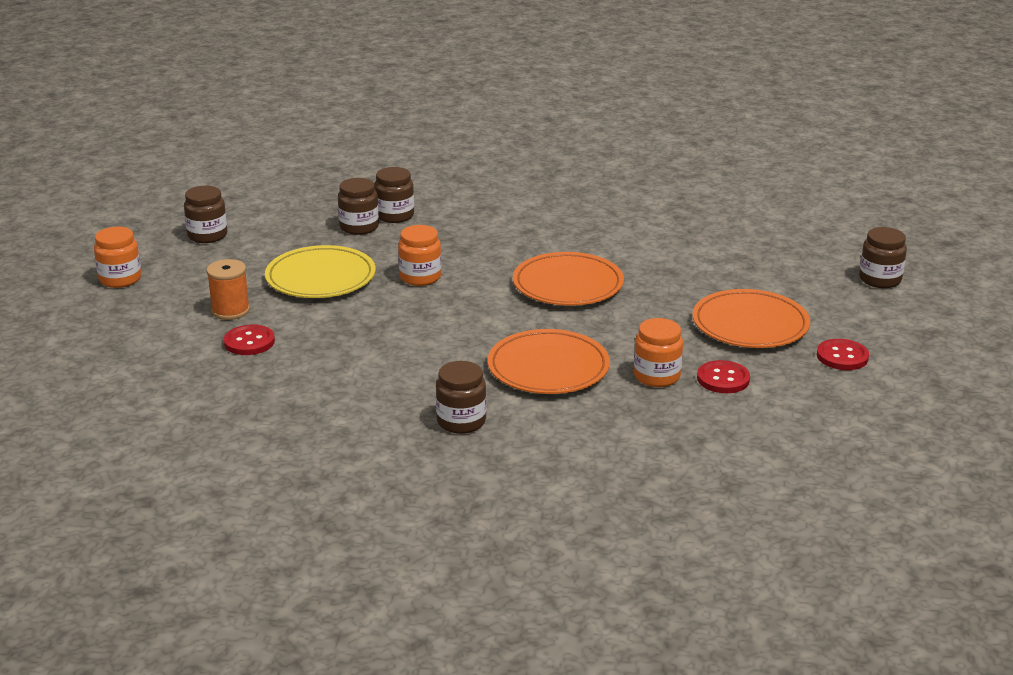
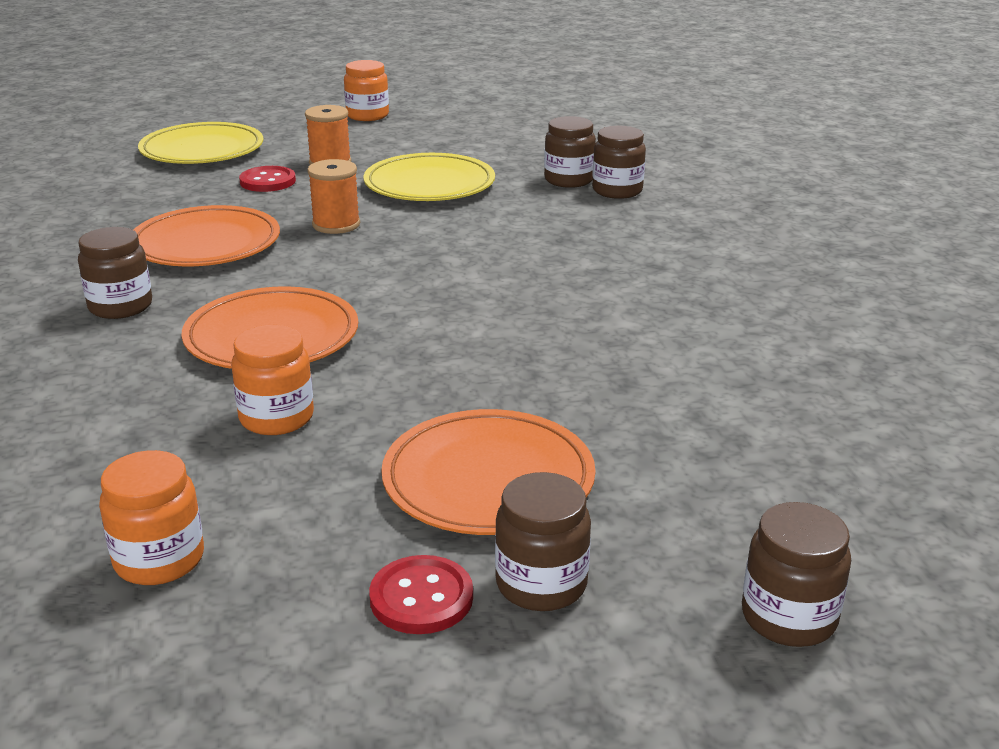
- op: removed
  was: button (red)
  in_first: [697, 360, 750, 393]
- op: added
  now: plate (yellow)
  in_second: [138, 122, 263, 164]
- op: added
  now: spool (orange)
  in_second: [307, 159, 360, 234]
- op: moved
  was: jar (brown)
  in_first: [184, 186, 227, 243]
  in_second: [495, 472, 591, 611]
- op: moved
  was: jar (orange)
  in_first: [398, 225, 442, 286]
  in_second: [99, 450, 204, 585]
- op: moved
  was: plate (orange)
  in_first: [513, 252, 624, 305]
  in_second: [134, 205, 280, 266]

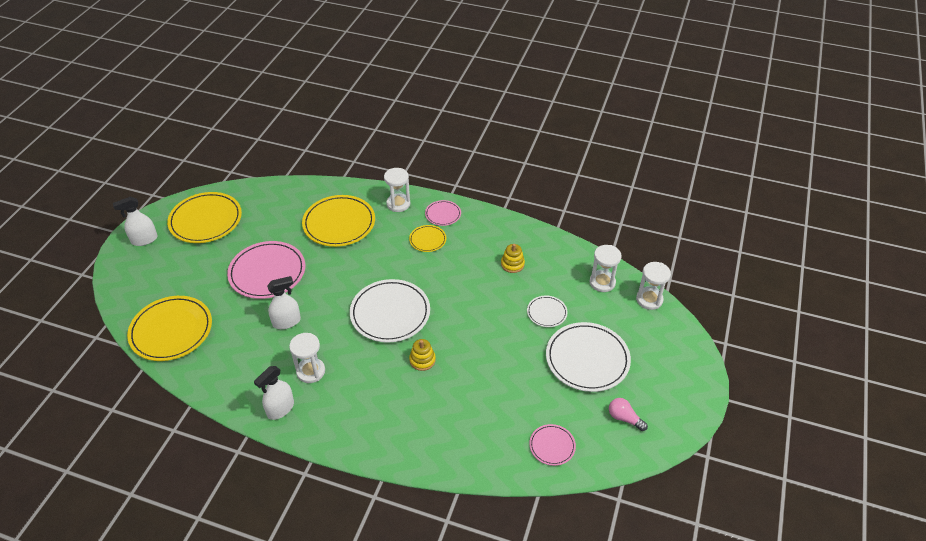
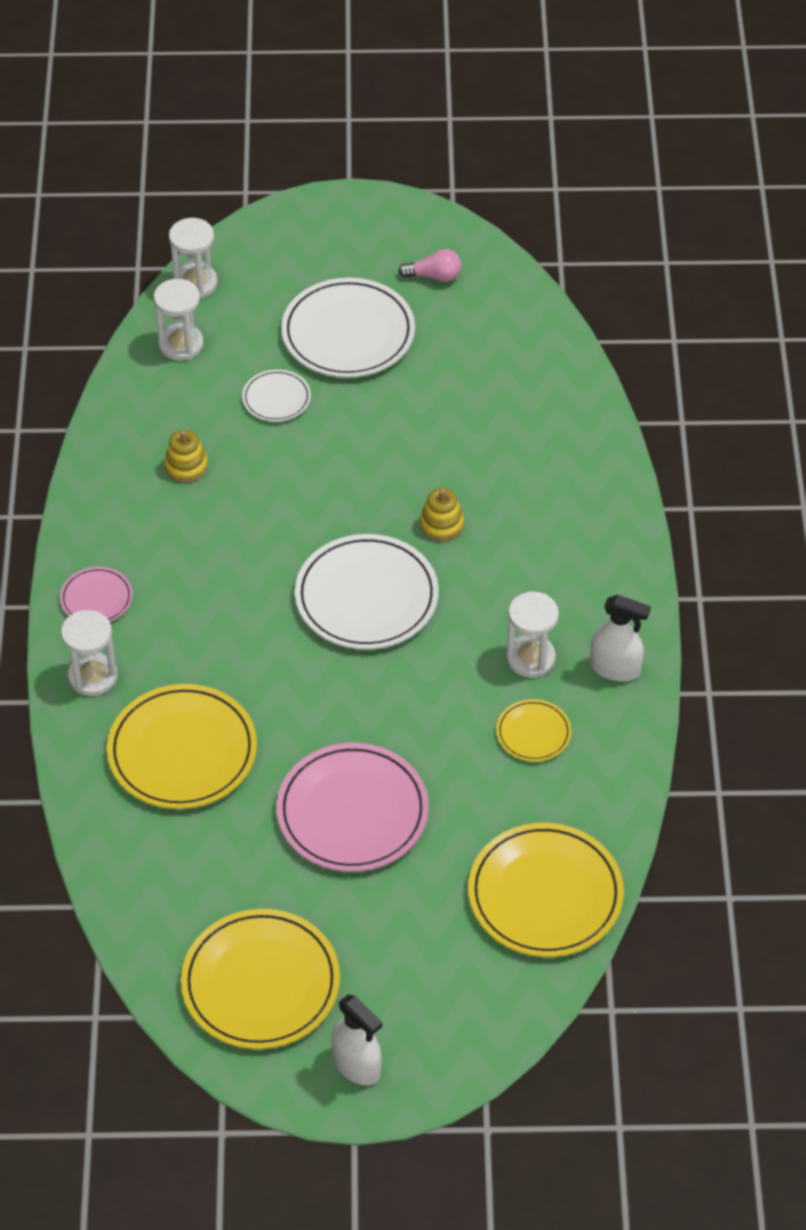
- op: removed
  was: spray bottle (white)
  in_first: [267, 276, 301, 329]
- op: removed
  was: plate (pink)
  in_first: [529, 424, 576, 466]
- op: moved
  was: plate (yellow)
  in_first: [409, 225, 446, 252]
  in_second: [496, 699, 572, 762]
- op: turned
  was: light bulb (pink)
  in_first: [609, 398, 648, 431]
  in_second: [398, 249, 461, 282]
  clockwise: -105

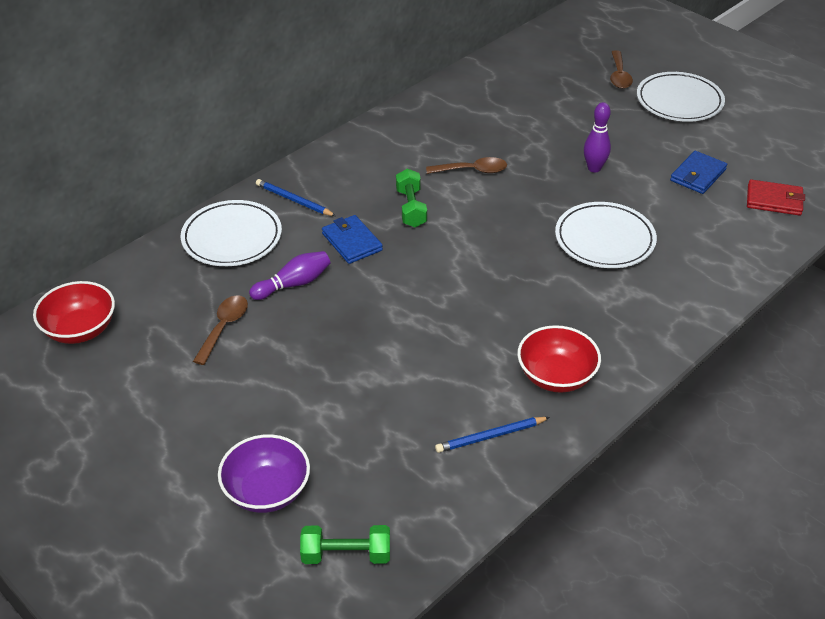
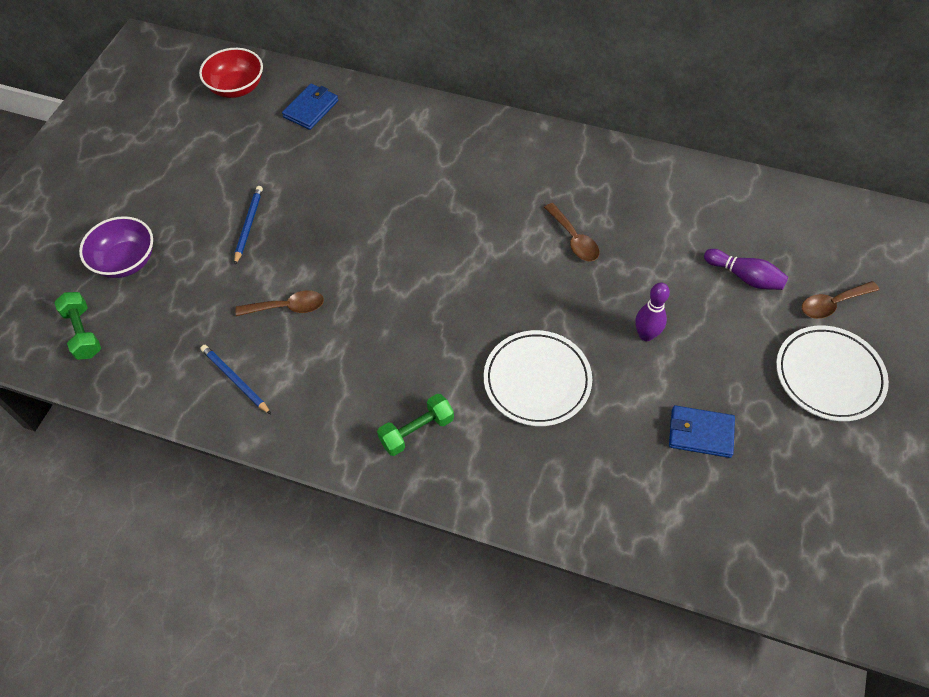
- op: removed
  was: plate (white)
  in_first: [181, 200, 282, 266]
- op: removed
  was: bowl (red)
  in_first: [517, 325, 601, 393]
- op: removed
  was: wallet (red)
  in_first: [747, 179, 805, 216]
- op: moved
  was: spoon (brown)
  in_first: [193, 295, 248, 365]
  in_second: [235, 290, 324, 316]
- op: moved
  was: bowling pin (purple)
  in_first: [249, 251, 331, 300]
  in_second: [704, 249, 788, 290]
- op: moved
  was: pencil (blue)
  in_first: [256, 179, 336, 216]
  in_second: [234, 186, 263, 264]
- op: moved
  was: wallet (blue)
  in_first: [322, 215, 383, 264]
  in_second: [282, 84, 338, 130]
- op: moved
  was: dumbbell (green)
  in_first: [396, 168, 427, 228]
  in_second: [377, 394, 454, 456]

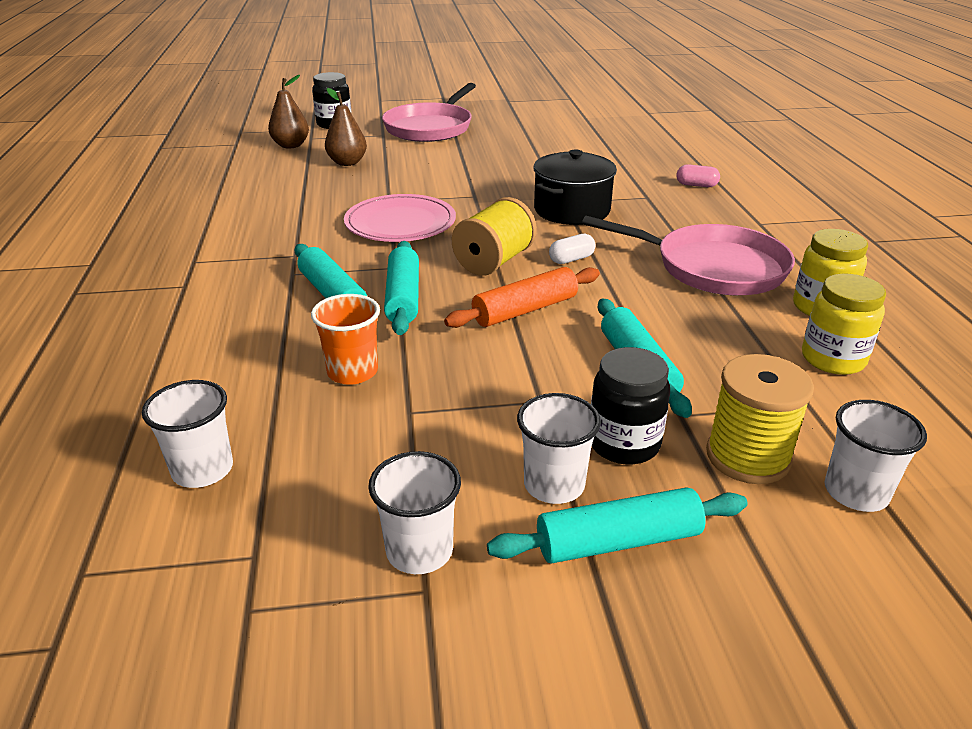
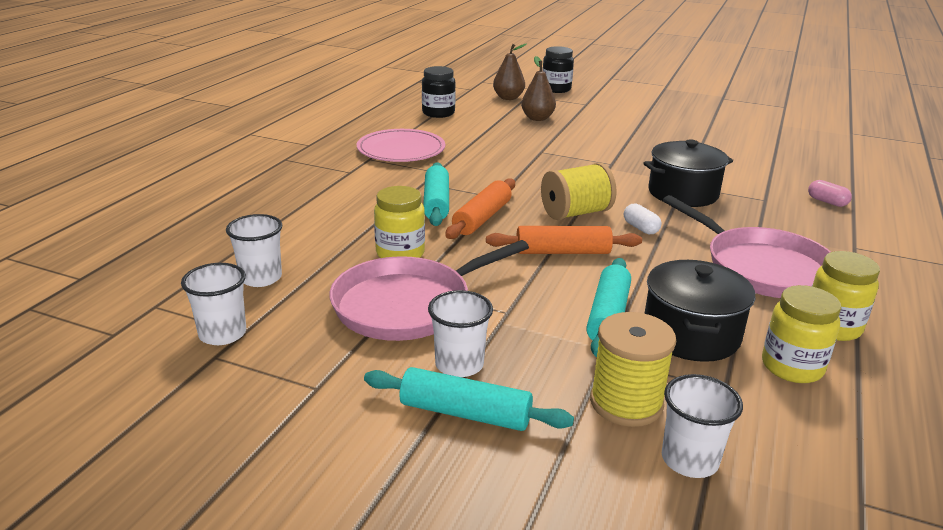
- op: added
  now: pot (black)
  in_second: [644, 260, 755, 362]
- op: moved
  was: plate (pink)
  in_first: [344, 194, 456, 242]
  in_second: [357, 129, 445, 162]
- op: moved
  was: cup (white)
  in_first: [368, 451, 461, 574]
  in_second: [181, 263, 246, 345]
- op: moved
  was: pan (pink)
  in_first: [382, 83, 476, 142]
  in_second: [329, 240, 529, 341]
- op: moved
  was: jar (black)
  in_first: [591, 347, 670, 464]
  in_second: [422, 66, 456, 118]
- op: replaced
  was: cup (orange)
  now: jar (yellow)
  in_first: [311, 294, 380, 385]
  in_second: [374, 186, 425, 258]
- op: recoloured
  was: rolling pin (turquoise)
  now: rolling pin (orange)
  in_first: [384, 241, 419, 335]
  in_second: [445, 179, 515, 239]
- op: turned
  was: capsule (white)
  in_first: [549, 234, 596, 264]
  in_second: [624, 204, 661, 234]
  clockwise: 60

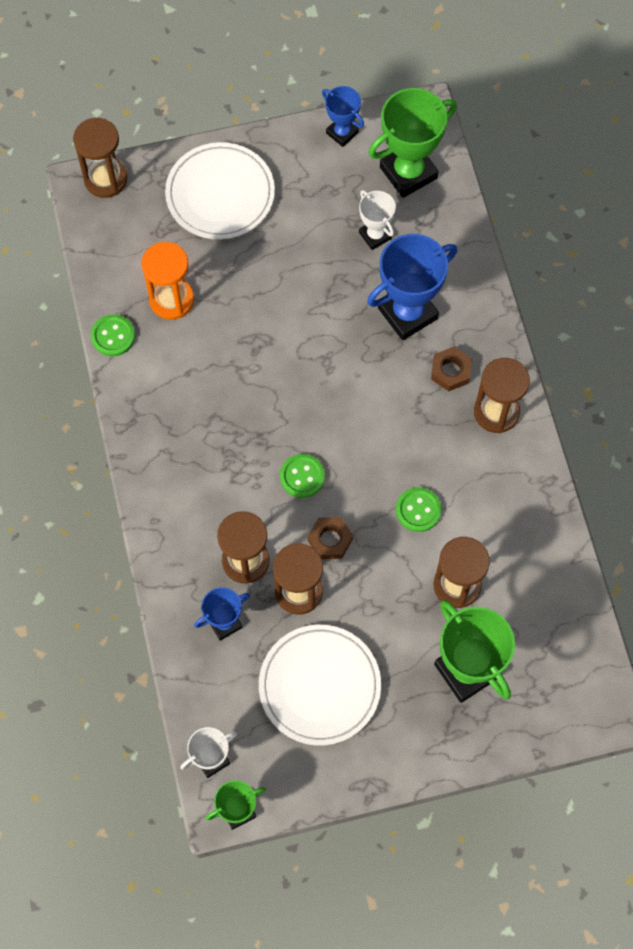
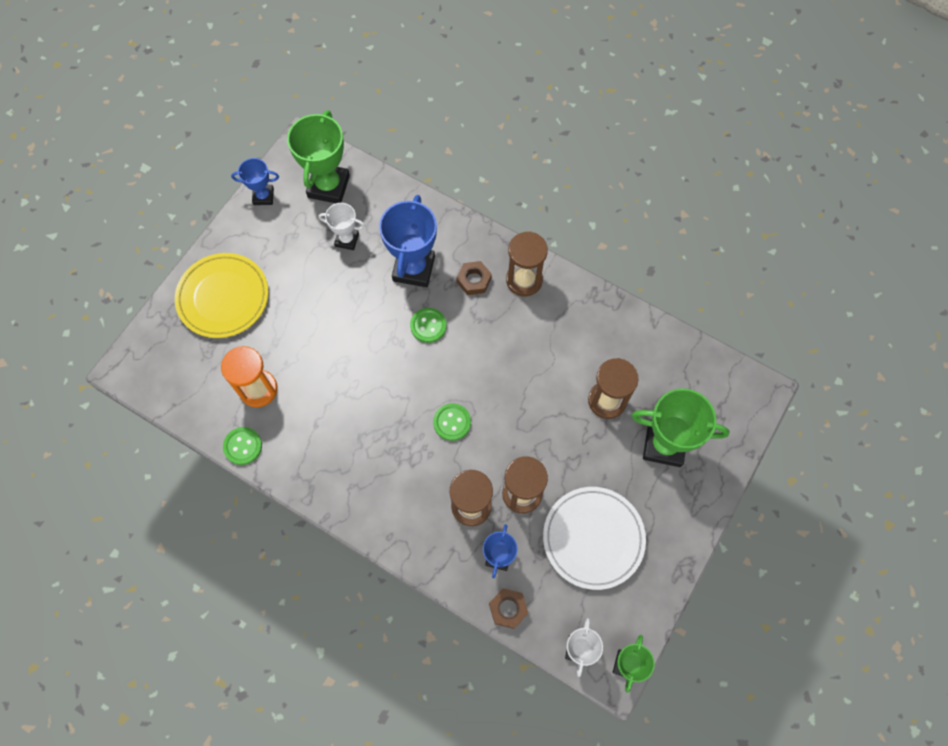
- op: removed
  was: hourglass (brown)
  in_first: [73, 118, 127, 198]
- op: moved
  was: nut (brown)
  in_first: [308, 517, 353, 559]
  in_second: [489, 588, 528, 629]
- op: moved
  was: button (green)
  in_first: [396, 487, 442, 532]
  in_second: [410, 308, 447, 343]
- op: recoloured
  was: plate (white)
  now: plate (yellow)
  in_first: [165, 142, 275, 239]
  in_second: [175, 253, 268, 338]

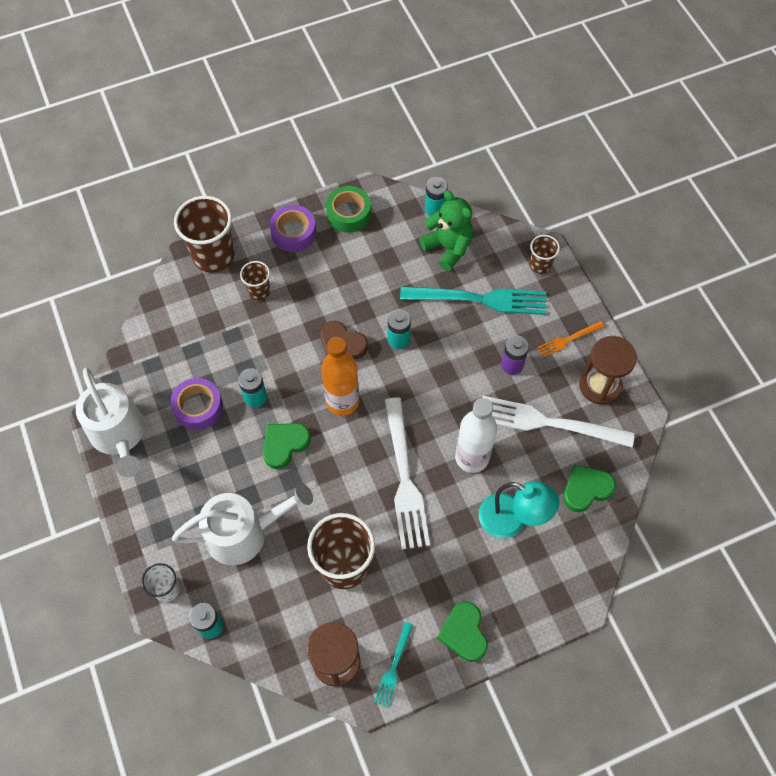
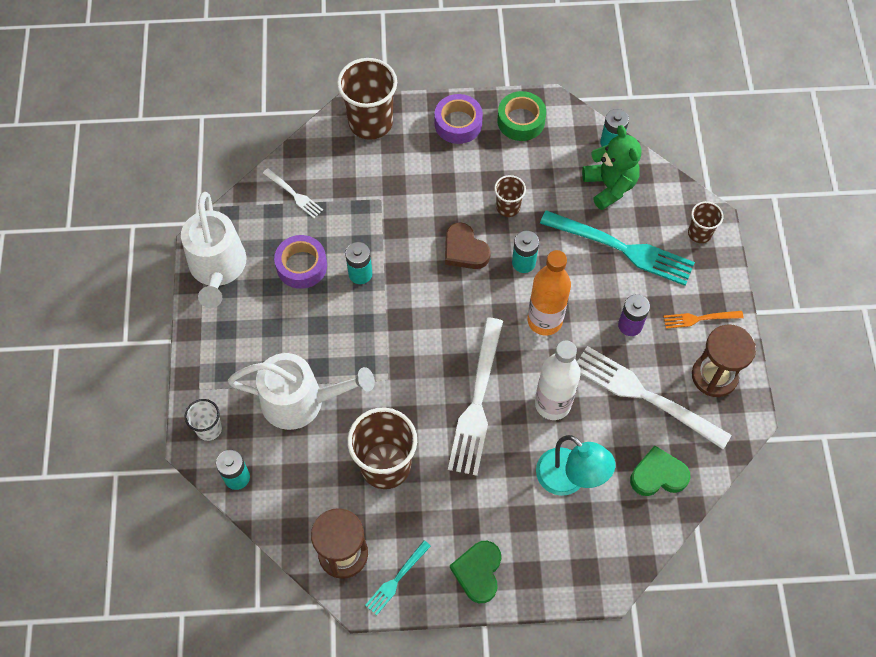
- op: removed
  was: heart (green)
  in_first: [263, 423, 311, 469]
- op: added
  now: fork (white)
  in_second: [263, 168, 323, 218]
- op: moved
  was: cup (brown)
  in_first: [240, 261, 270, 300]
  in_second: [494, 175, 526, 217]
- op: moved
  was: bottle (orange)
  in_first: [321, 337, 359, 416]
  in_second: [527, 250, 571, 336]

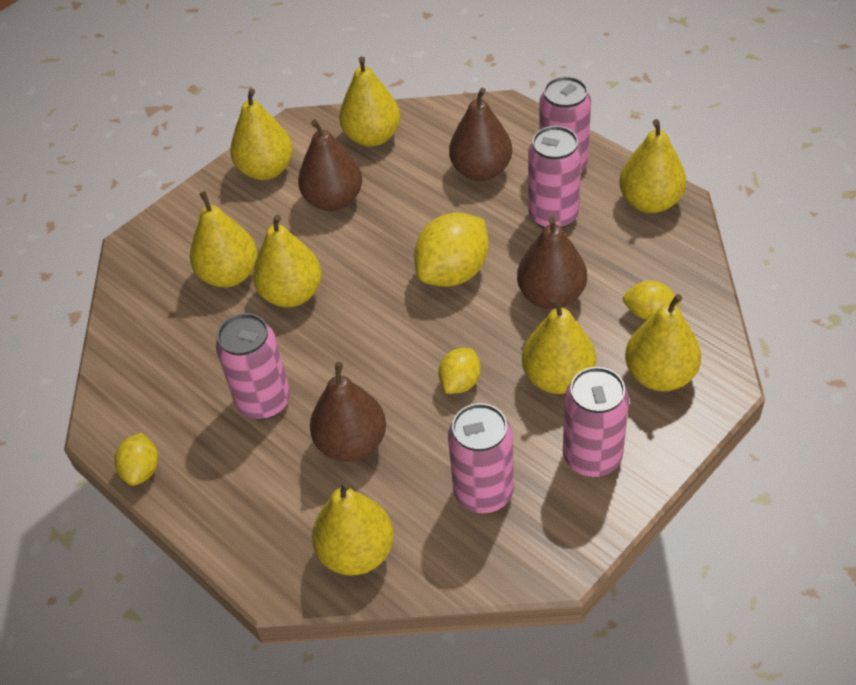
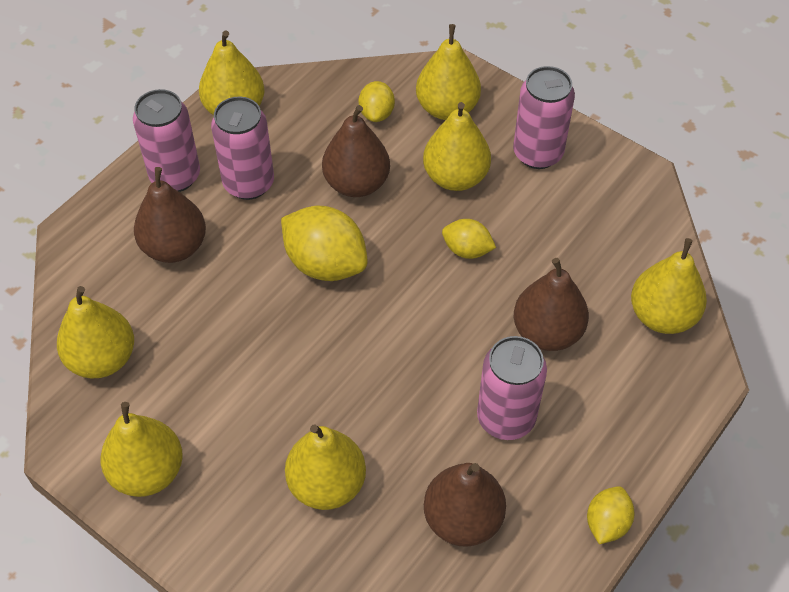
- op: removed
  was: pear (yellow)
  in_first: [253, 215, 322, 307]
- op: removed
  was: can (pink)
  in_first: [448, 403, 514, 513]
- op: moved
  was: pear (brown)
  in_first: [298, 119, 362, 211]
  in_second: [424, 463, 506, 547]
- op: turned
  was: lemon (yellow)
  in_first: [115, 433, 158, 486]
  in_second: [587, 486, 634, 544]
  clockwise: -60

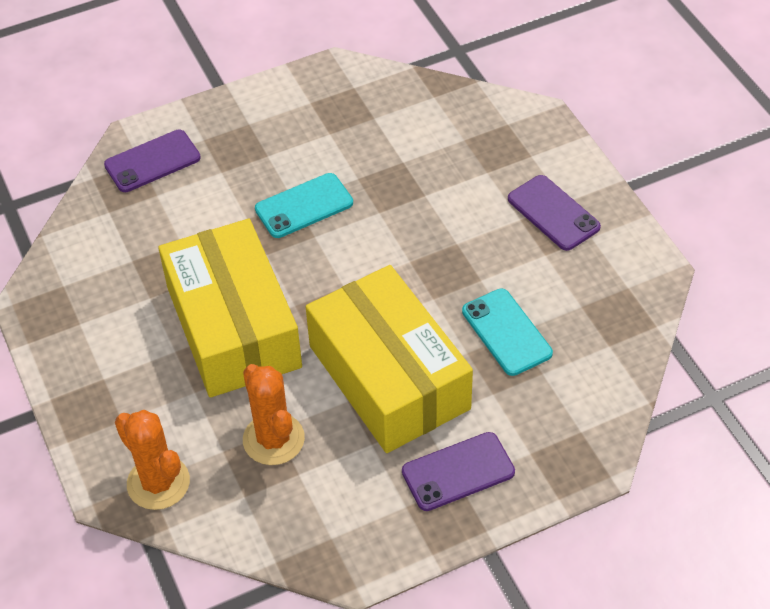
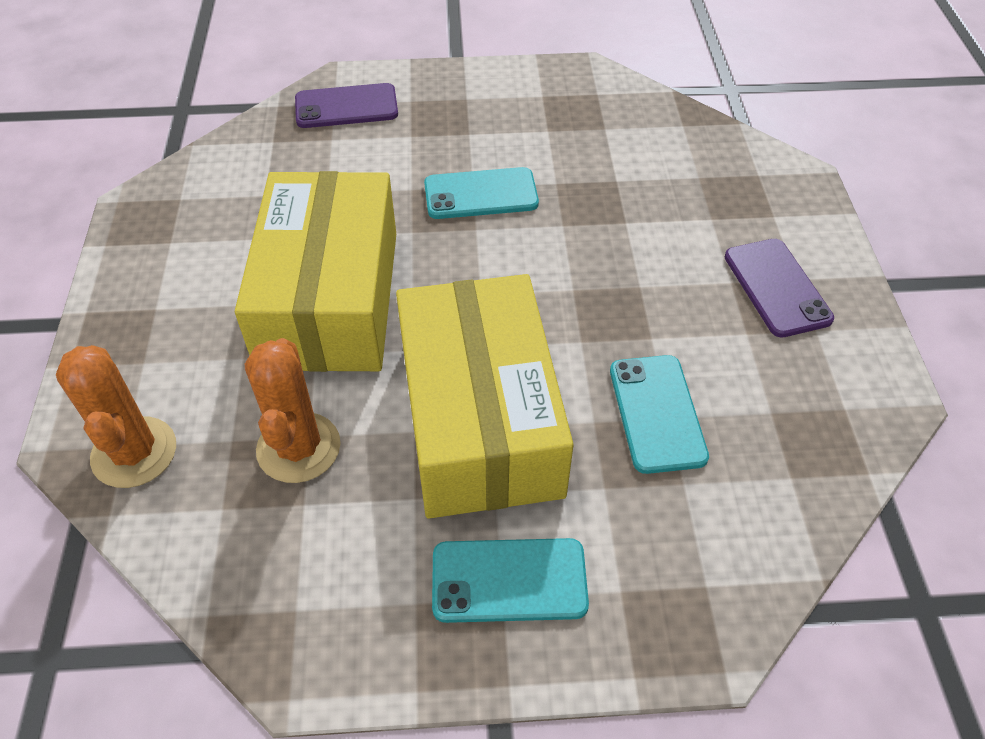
- op: recoloured
  was: phone (purple)
  now: phone (turquoise)
  in_first: [402, 432, 515, 511]
  in_second: [432, 538, 589, 623]

